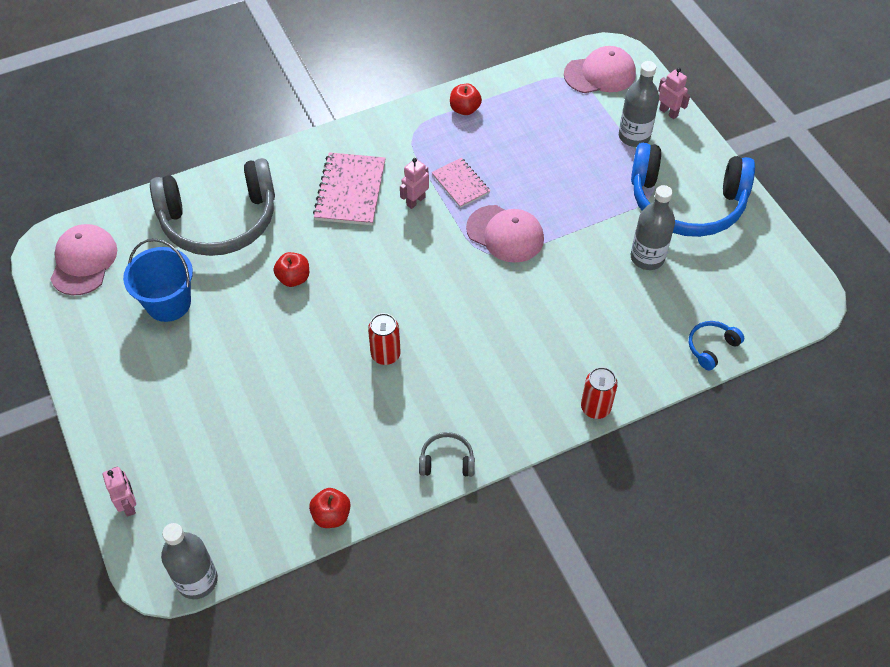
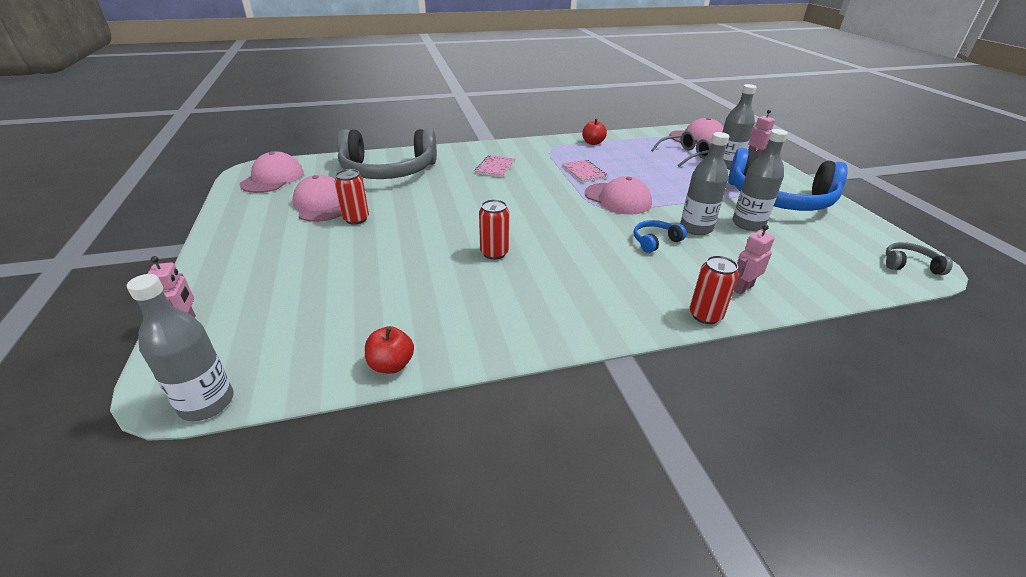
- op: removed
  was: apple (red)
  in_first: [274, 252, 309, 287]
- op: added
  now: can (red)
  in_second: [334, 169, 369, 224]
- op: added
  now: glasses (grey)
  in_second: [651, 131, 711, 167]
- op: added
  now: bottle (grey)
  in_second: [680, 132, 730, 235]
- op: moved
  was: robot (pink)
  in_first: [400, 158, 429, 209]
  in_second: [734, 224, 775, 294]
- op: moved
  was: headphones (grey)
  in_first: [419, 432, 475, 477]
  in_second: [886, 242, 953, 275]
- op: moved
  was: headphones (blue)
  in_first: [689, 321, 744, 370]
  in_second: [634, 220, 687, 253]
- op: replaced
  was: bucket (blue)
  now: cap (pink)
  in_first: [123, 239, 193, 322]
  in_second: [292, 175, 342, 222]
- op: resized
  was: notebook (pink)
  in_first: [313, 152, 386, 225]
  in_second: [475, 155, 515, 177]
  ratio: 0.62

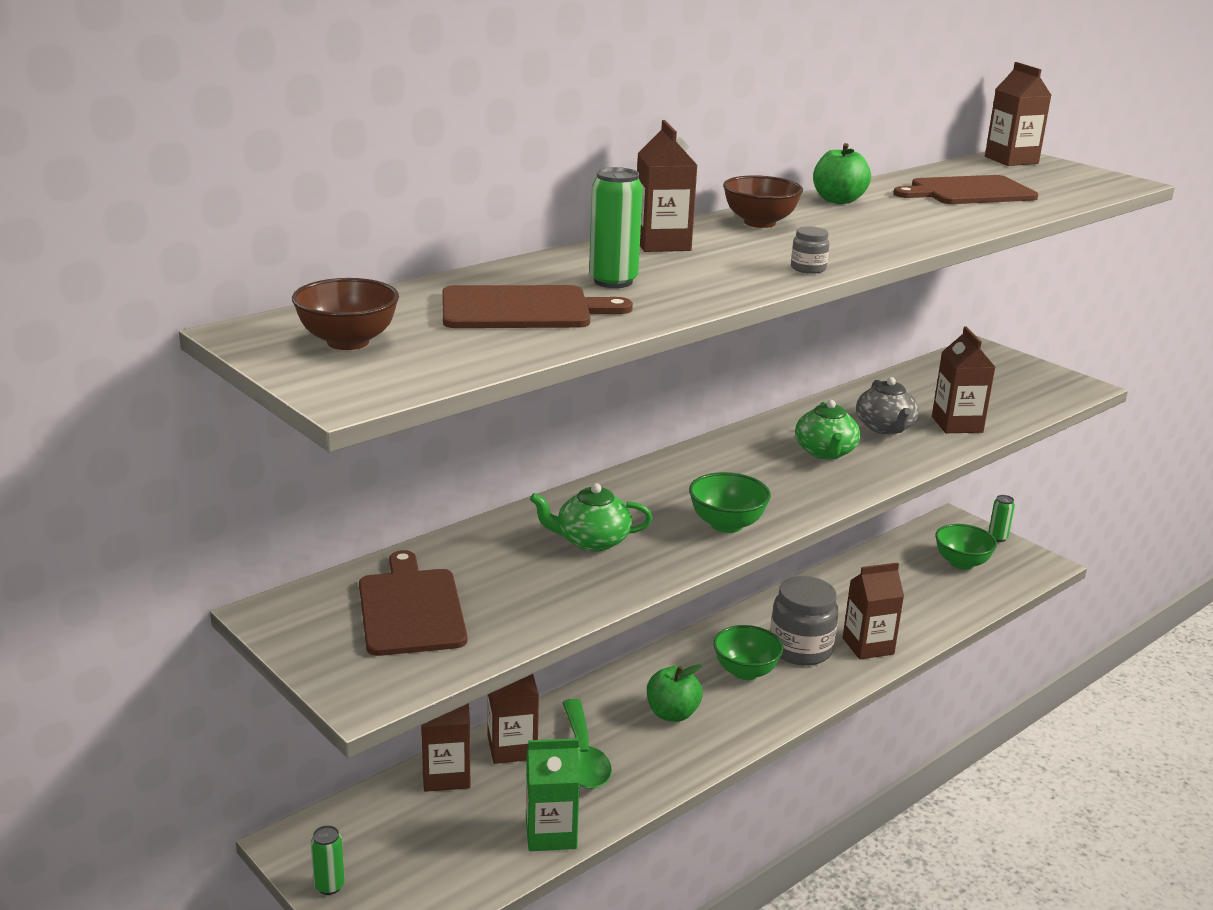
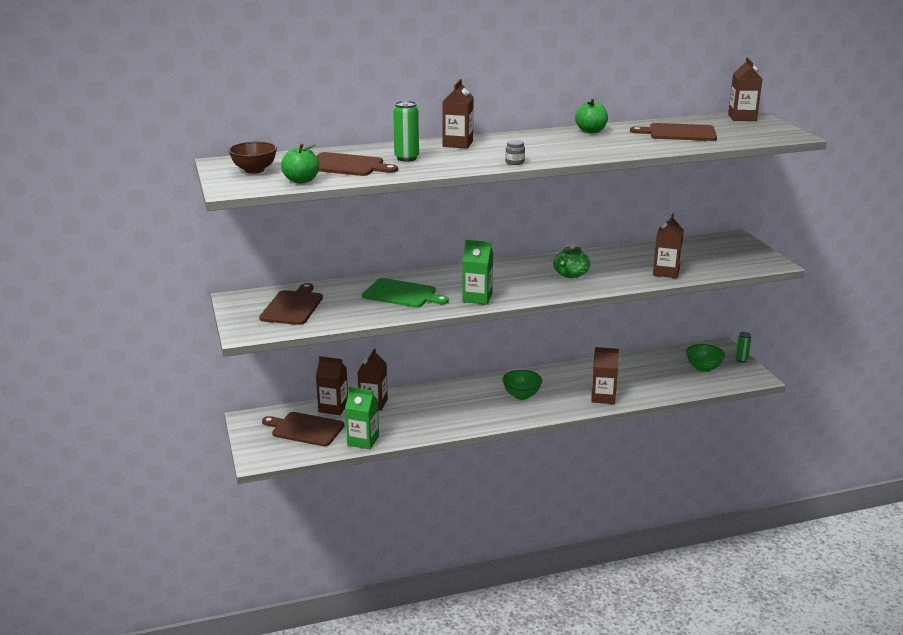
- op: removed
  was: can (green)
  in_first: [311, 825, 345, 895]
- op: removed
  was: spoon (green)
  in_first: [562, 699, 612, 789]
- op: removed
  was: bowl (brown)
  in_first: [723, 175, 803, 228]
- op: removed
  was: jar (grey)
  in_first: [770, 576, 838, 666]
- op: removed
  was: teapot (grey)
  in_first: [856, 377, 919, 434]
- op: added
  now: cutting board (brown)
  in_second: [262, 412, 344, 446]
- op: moved
  was: apple (green)
  in_first: [647, 664, 703, 722]
  in_second: [281, 144, 319, 184]
- op: replaced
  was: teapot (green)
  now: cutting board (green)
  in_first: [530, 483, 653, 552]
  in_second: [362, 278, 449, 308]
- op: replaced
  was: bowl (green)
  now: carton (green)
  in_first: [689, 472, 771, 533]
  in_second: [462, 240, 493, 305]

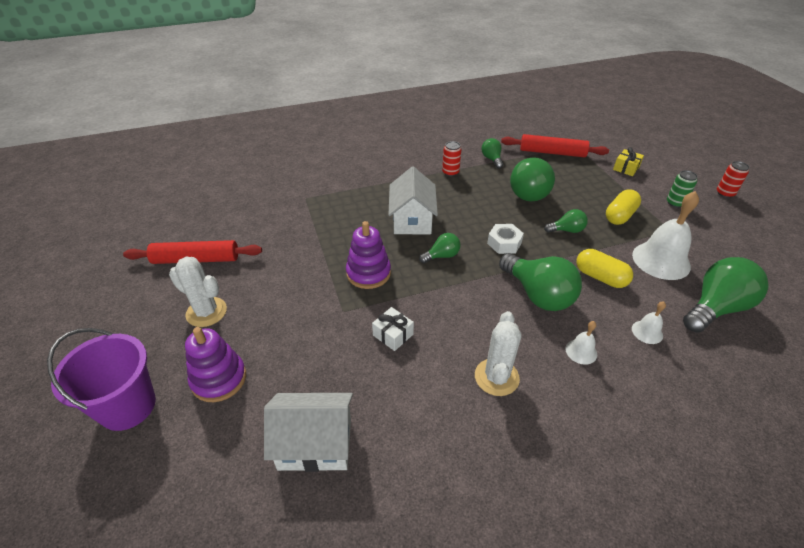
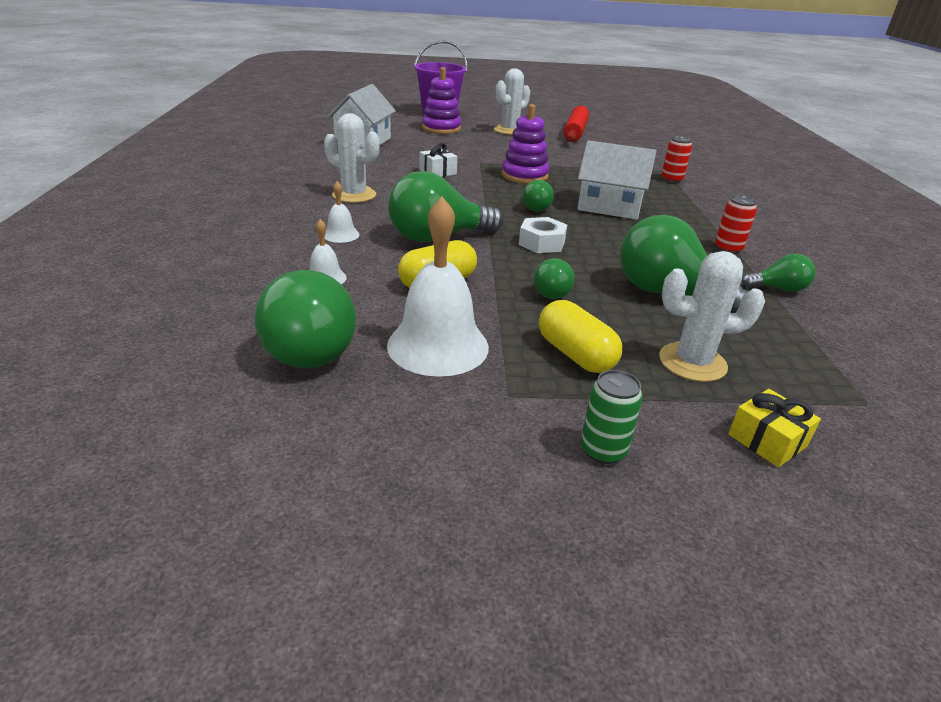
- op: removed
  was: rolling pin (red)
  in_first: [501, 134, 609, 158]
- op: added
  now: cactus (white)
  in_second: [659, 251, 765, 382]
- op: moved
  was: can (red)
  in_first: [717, 161, 749, 198]
  in_second: [661, 136, 692, 183]

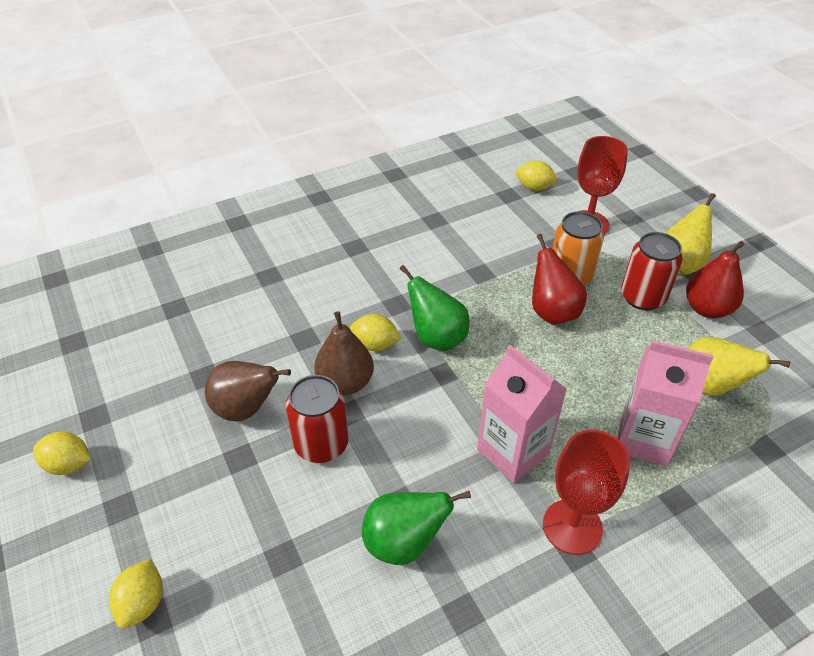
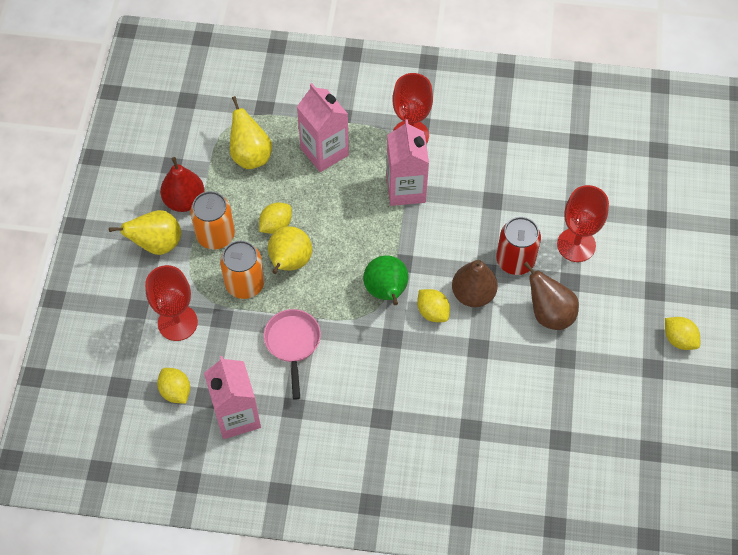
- op: removed
  was: pear (green)
  in_first: [362, 491, 471, 565]
- op: added
  now: carton (pink)
  in_second: [204, 356, 261, 439]
- op: added
  now: pan (pink)
  in_second: [264, 309, 321, 400]
- op: added
  now: goblet (red)
  in_second: [557, 185, 609, 262]
- op: moved
  was: lemon (yellow)
  in_first: [109, 559, 163, 629]
  in_second: [259, 202, 292, 234]
- op: recoloured
  was: pear (red)
  now: pear (yellow)
  in_first: [532, 234, 587, 325]
  in_second: [268, 226, 312, 274]
- op: recoloured
  was: can (red)
  now: can (orange)
  in_first: [621, 232, 683, 310]
  in_second: [190, 191, 235, 250]

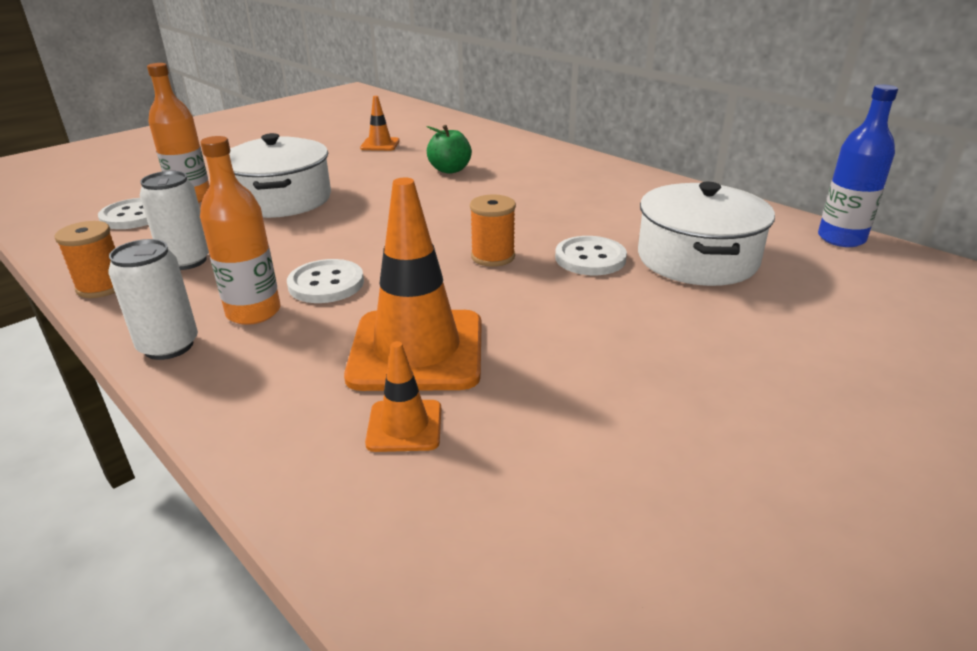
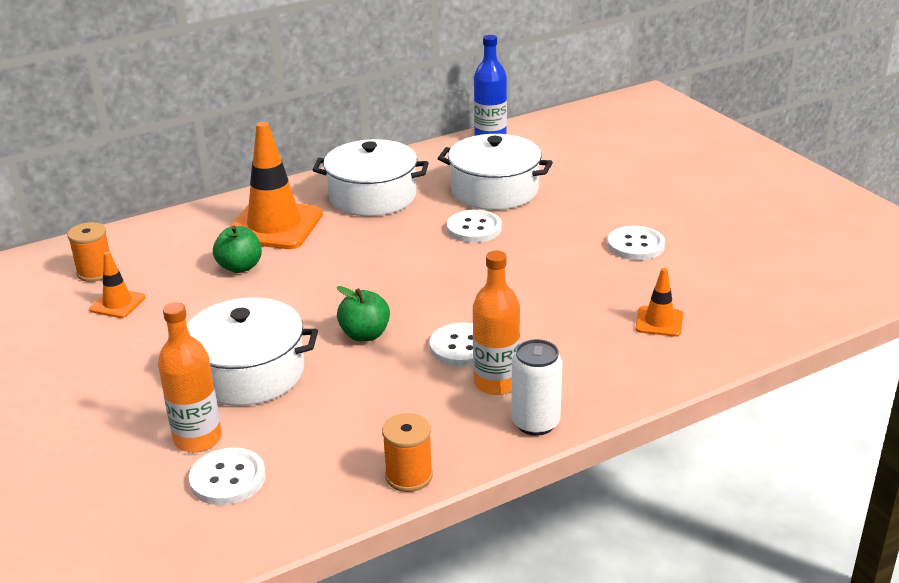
- op: removed
  was: can (white)
  in_first: [140, 171, 209, 270]
- op: added
  now: pot (white)
  in_second: [313, 139, 429, 216]
- op: added
  now: apple (green)
  in_second: [337, 286, 390, 342]
- op: added
  now: button (white)
  in_second: [607, 226, 665, 260]
- op: moved
  was: traffic cone (orange)
  in_first: [344, 178, 481, 391]
  in_second: [230, 122, 323, 249]
- op: moved
  was: spool (orange)
  in_first: [470, 194, 516, 267]
  in_second: [67, 222, 110, 282]

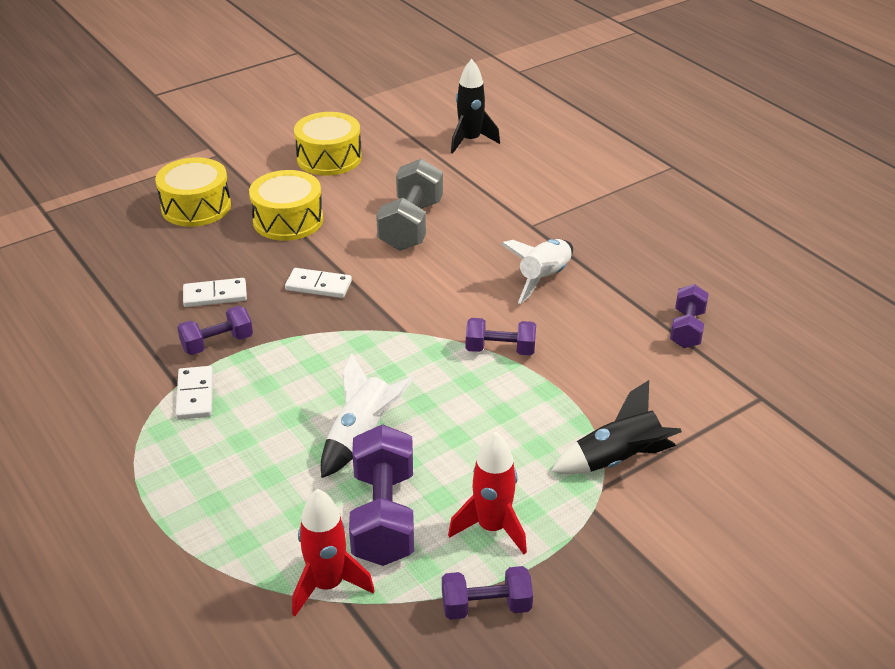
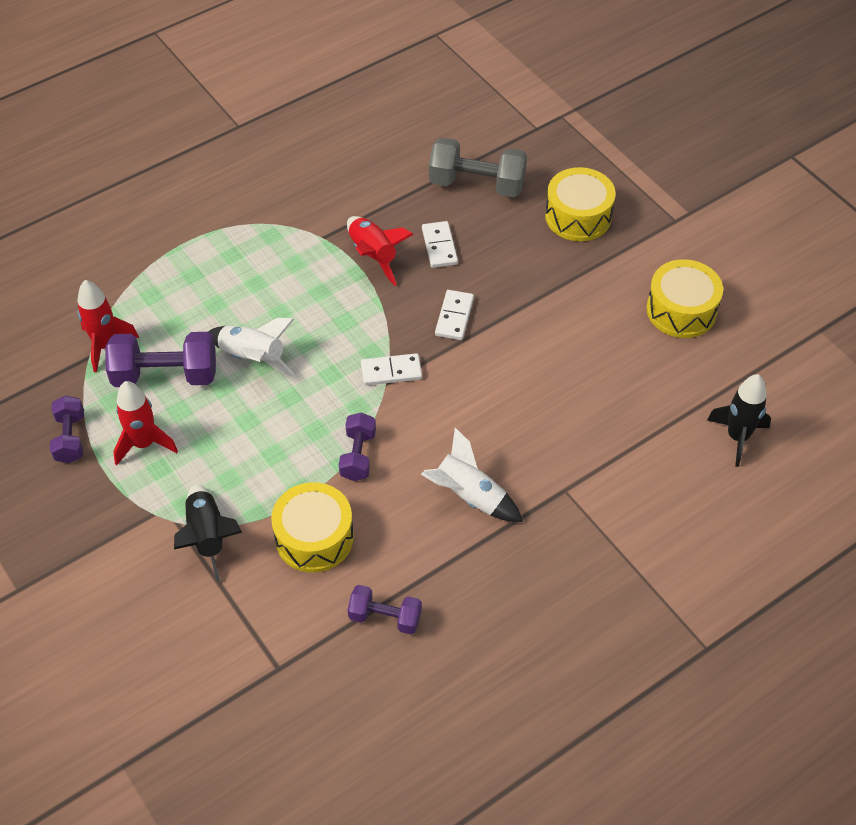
- op: moved
  was: domino (white)
  in_first: [176, 366, 213, 419]
  in_second: [361, 353, 422, 386]
- op: moved
  was: drum (yellow)
  in_first: [249, 170, 323, 241]
  in_second: [271, 482, 354, 573]
- op: moved
  was: dumbbell (grey)
  in_first: [376, 159, 443, 251]
  in_second: [429, 138, 527, 197]
- op: replaced
  was: dumbbell (purple)
  now: rocket (red)
  in_first: [177, 306, 253, 355]
  in_second: [347, 216, 414, 286]

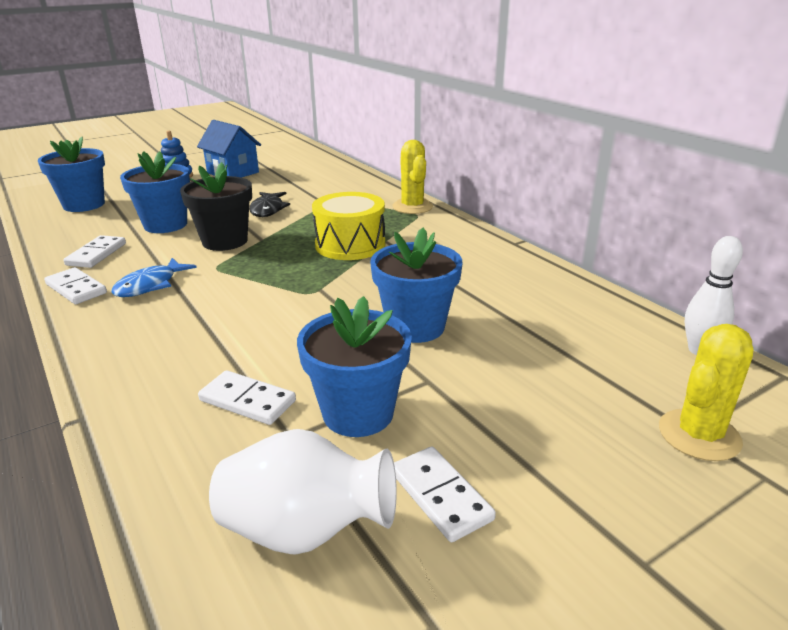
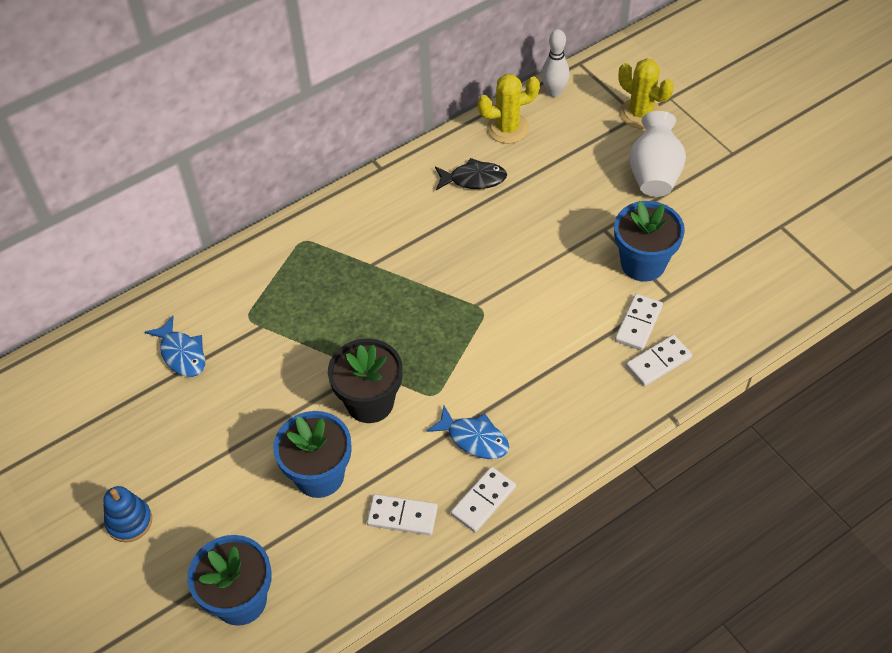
- op: removed
  was: house (blue)
  in_first: [197, 120, 261, 178]
- op: removed
  was: drum (yellow)
  in_first: [312, 192, 385, 260]
- op: removed
  was: flower pot (blue)
  in_first: [370, 228, 463, 343]
- op: added
  now: fish (blue)
  in_second: [145, 316, 205, 377]
- op: moved
  was: vase (white)
  in_first: [209, 429, 397, 554]
  in_second: [629, 111, 686, 197]
- op: moved
  was: fish (black)
  in_first: [249, 192, 290, 217]
  in_second: [435, 158, 507, 190]
- op: moved
  was: cactus (yellow)
  in_first: [392, 140, 433, 214]
  in_second: [478, 74, 540, 144]
- op: moved
  was: domino (white)
  in_first: [394, 446, 496, 542]
  in_second: [626, 335, 692, 386]

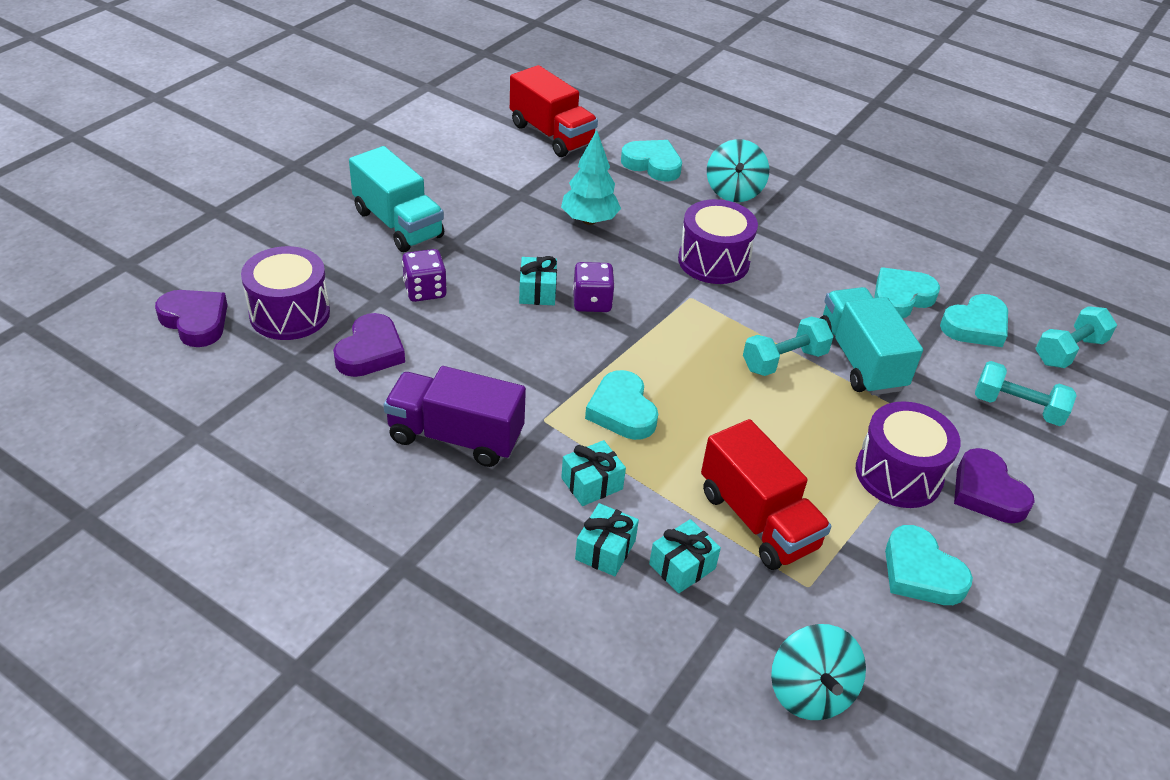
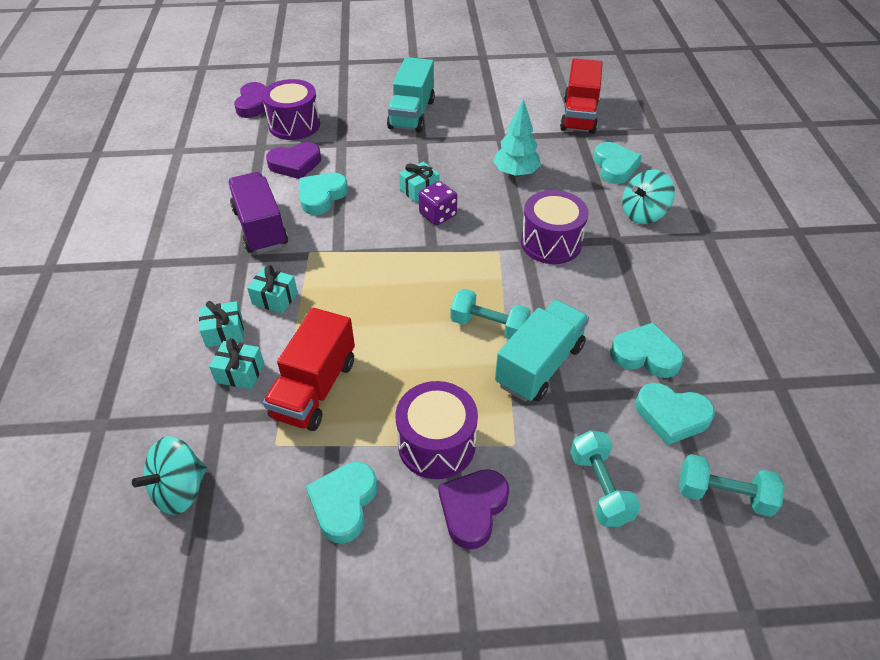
- op: removed
  was: dice (purple)
  in_first: [402, 249, 447, 302]
- op: moved
  was: heart (turquoise)
  in_first: [585, 370, 658, 440]
  in_second: [300, 173, 348, 215]

